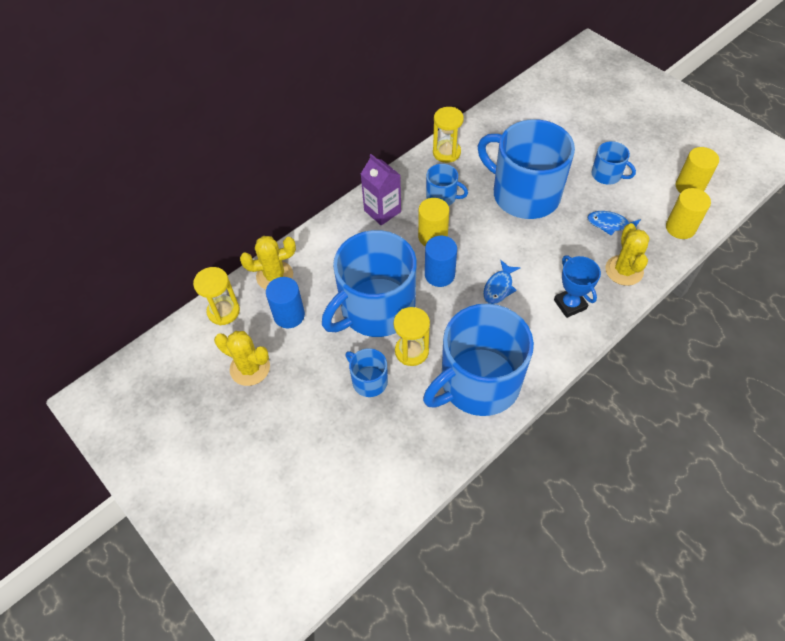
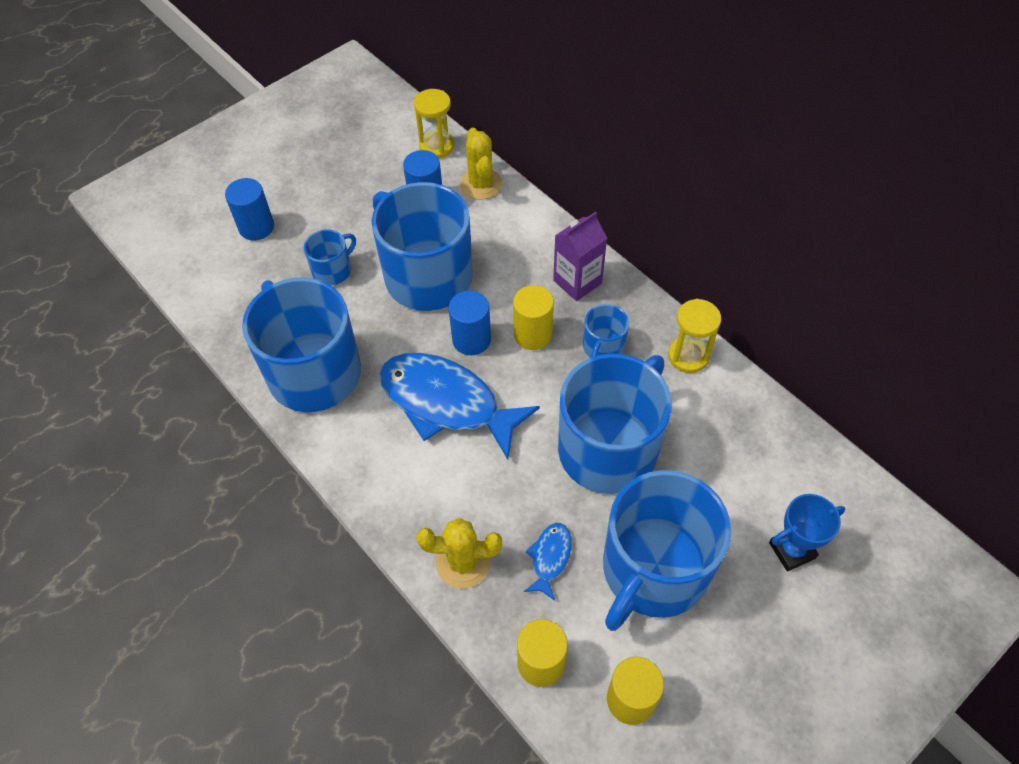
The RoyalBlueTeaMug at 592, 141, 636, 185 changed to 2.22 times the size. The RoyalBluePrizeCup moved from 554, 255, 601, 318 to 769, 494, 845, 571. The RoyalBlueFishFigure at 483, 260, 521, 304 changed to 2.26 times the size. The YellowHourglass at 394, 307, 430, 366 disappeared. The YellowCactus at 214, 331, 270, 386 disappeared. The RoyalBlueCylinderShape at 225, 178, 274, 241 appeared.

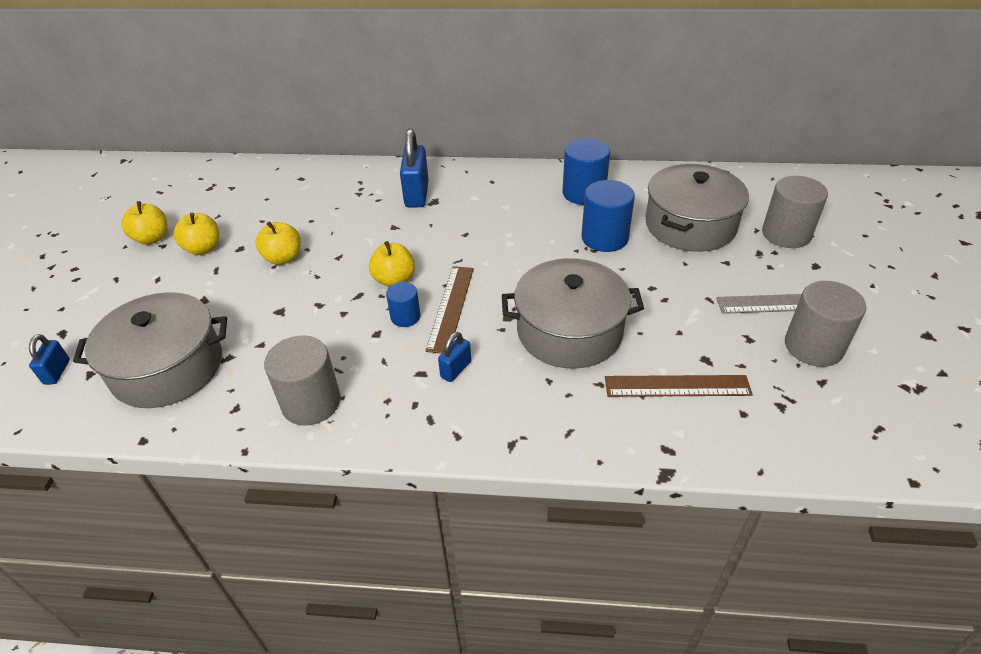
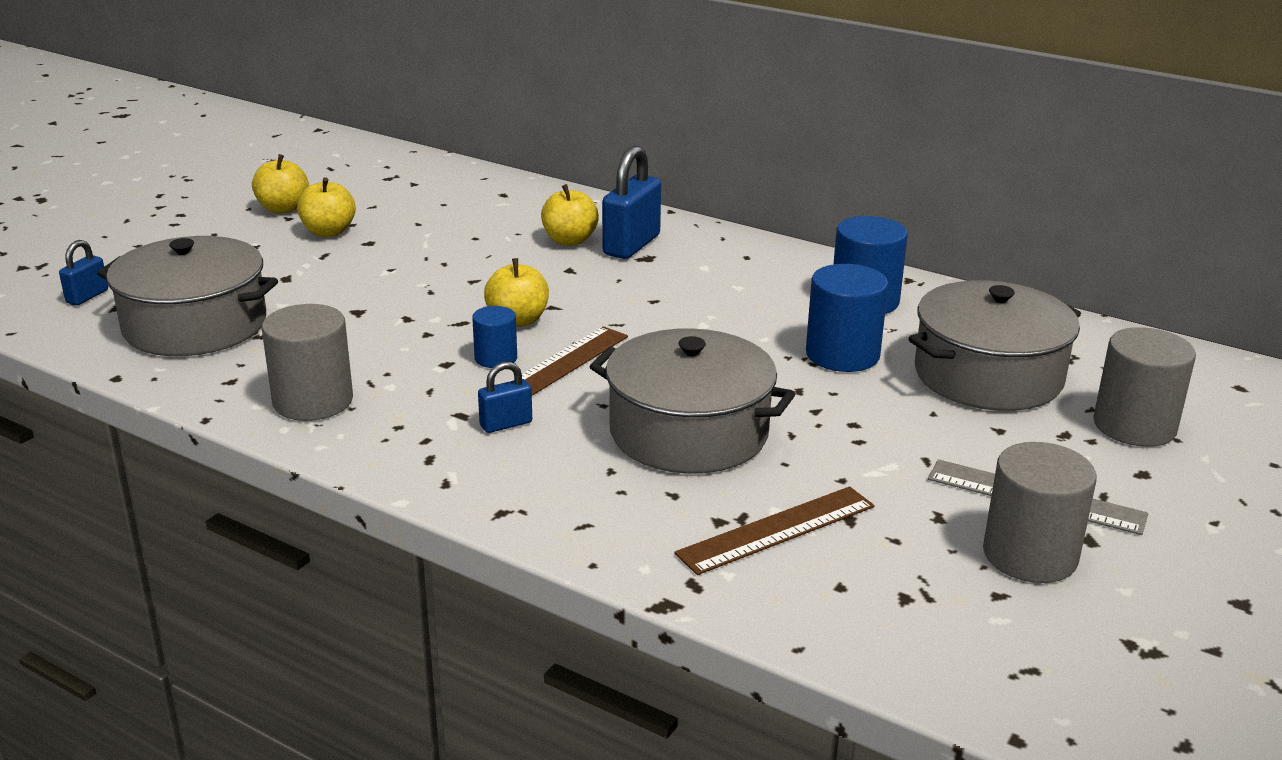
The YellowApple moved from 255, 221, 301, 265 to 541, 184, 599, 246. The RussetRuler at 605, 375, 753, 397 turned 60 degrees counterclockwise.

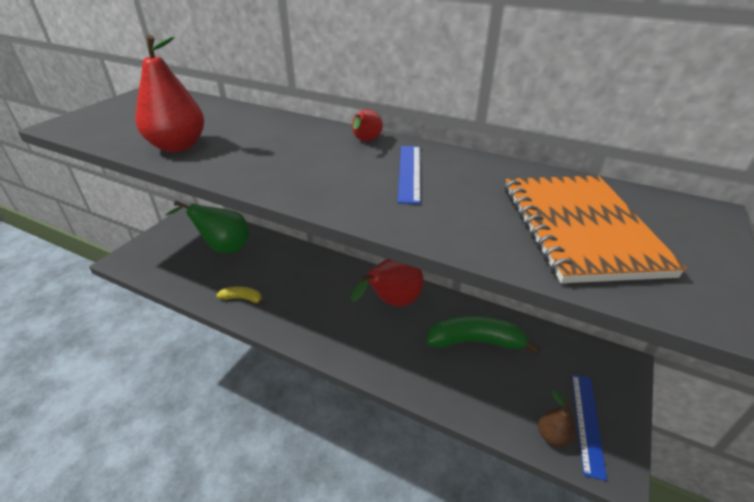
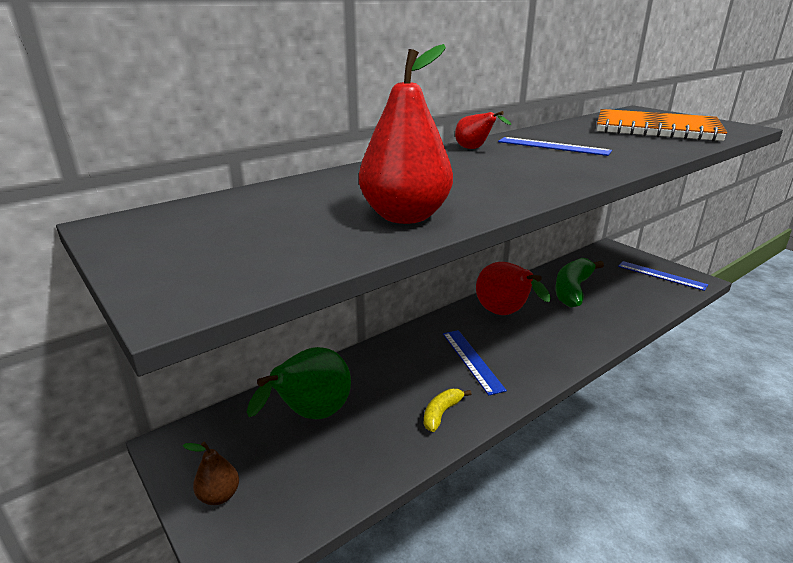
The RussetToyPear moved from 538, 390, 576, 447 to 183, 442, 239, 505. The RoyalBlueRuler at 443, 330, 507, 395 appeared.

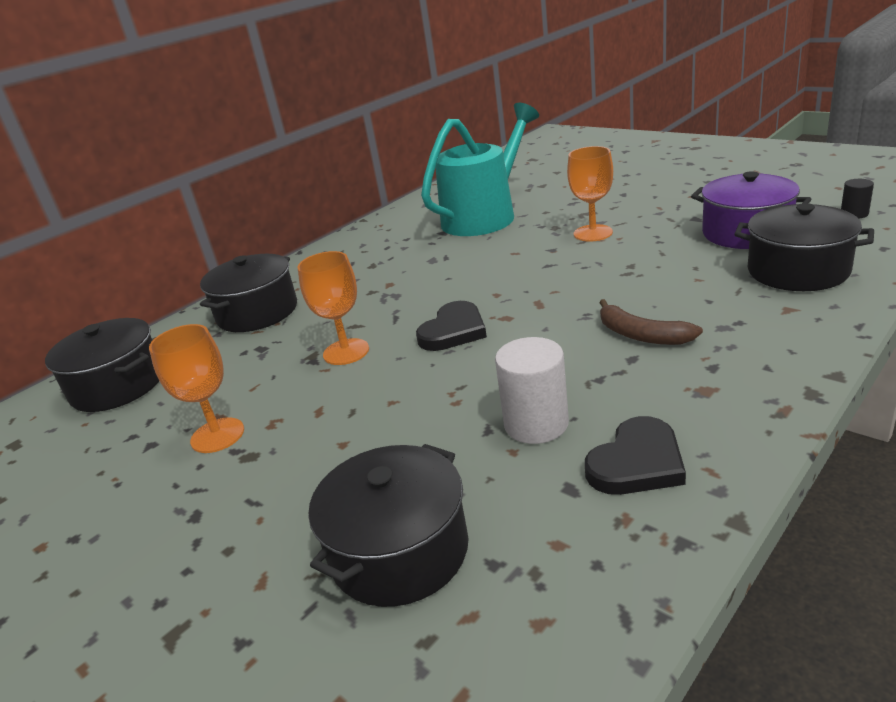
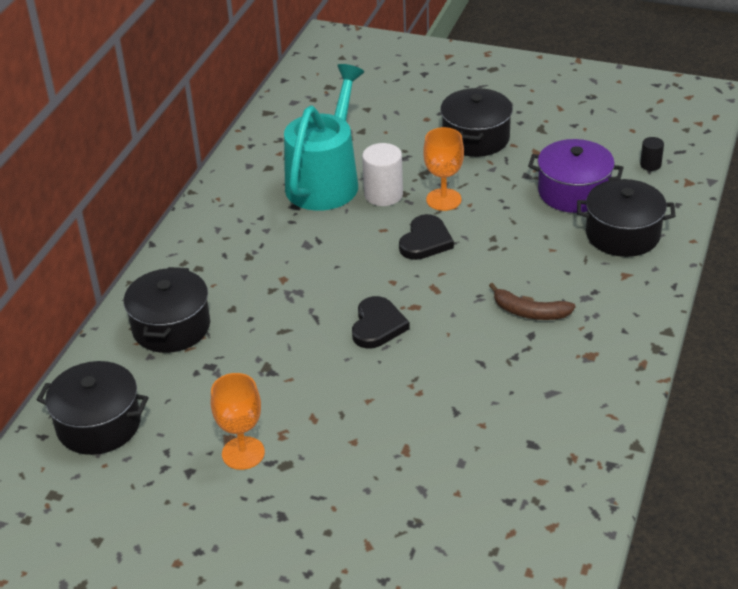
The BrightOrangeGoblet at 298, 251, 369, 365 disappeared. The PureWhiteCylinderShape moved from 495, 337, 569, 444 to 362, 143, 403, 206. The JetBlackHeart moved from 585, 416, 686, 495 to 399, 214, 454, 260. The JetBlackCookingPot moved from 309, 444, 468, 607 to 440, 88, 513, 157.

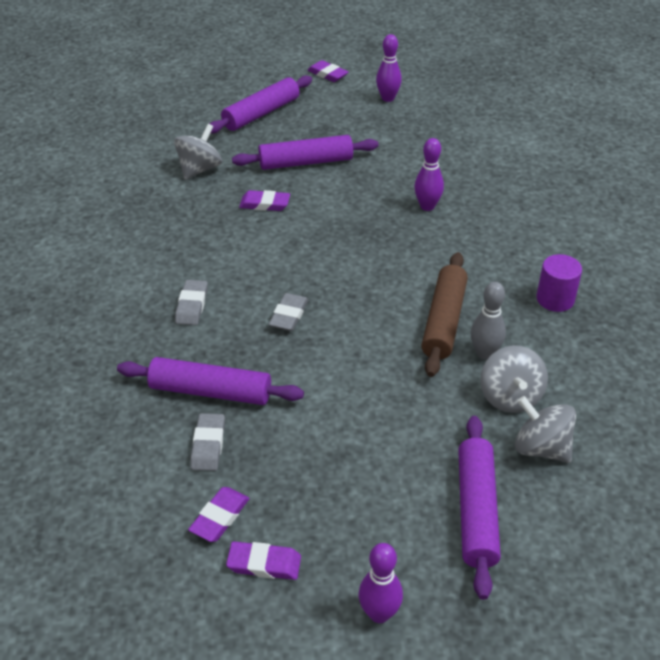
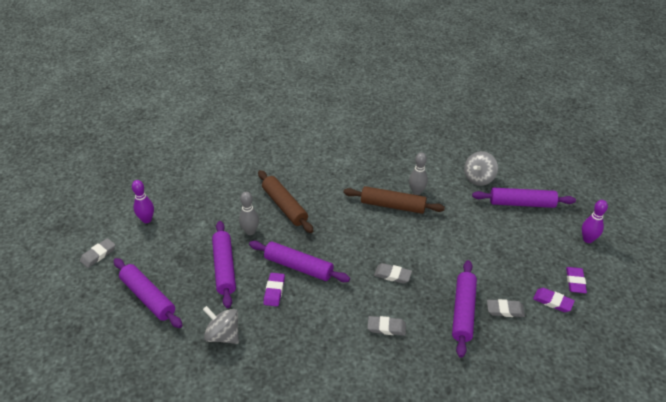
The VioletGumEraser at 307, 60, 348, 82 became the GrayGumEraser at 80, 238, 115, 268. The VioletSkittle at 414, 138, 444, 211 was replaced by the RussetPastryRoller at 258, 170, 313, 233. The VioletCylinderShape at 536, 254, 582, 312 disappeared. The GrayWhirligig at 480, 345, 548, 413 disappeared. The GraySkittle at 239, 192, 259, 235 appeared. The VioletPastryRoller at 249, 241, 350, 282 appeared.

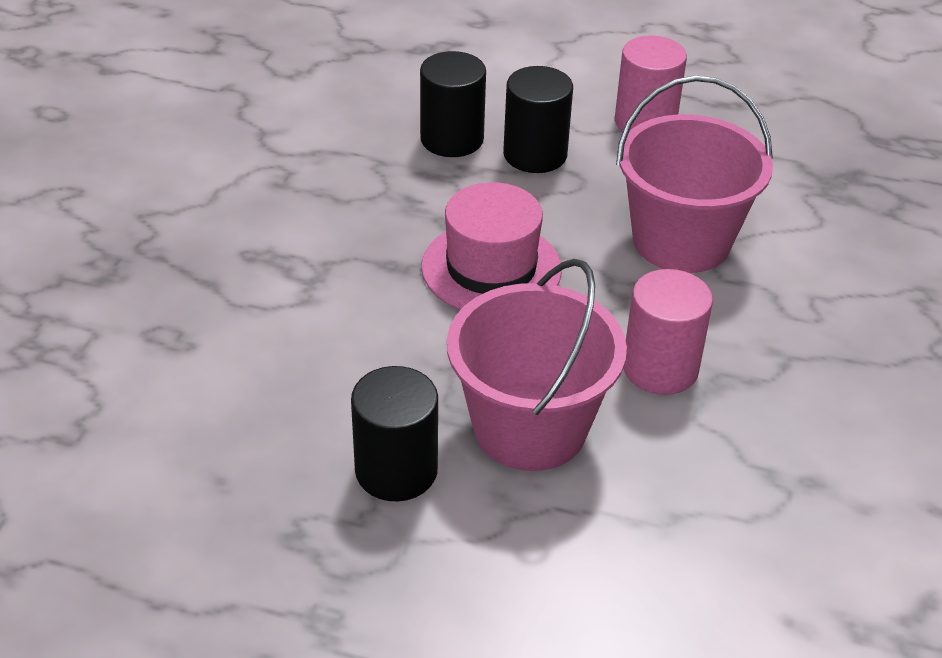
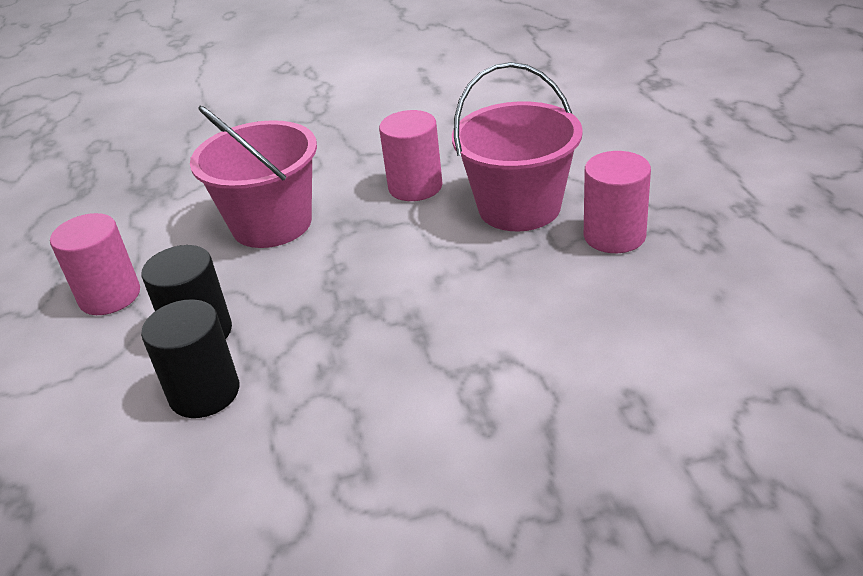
The PinkTopHat at 421, 182, 562, 310 disappeared. The JetBlackCylinderShape at 351, 366, 438, 501 became the PinkCylinderShape at 584, 151, 651, 253.

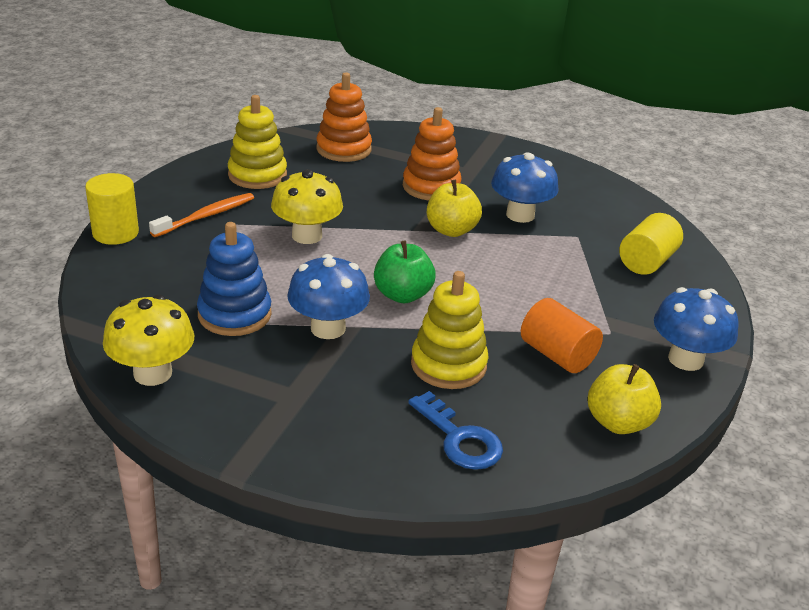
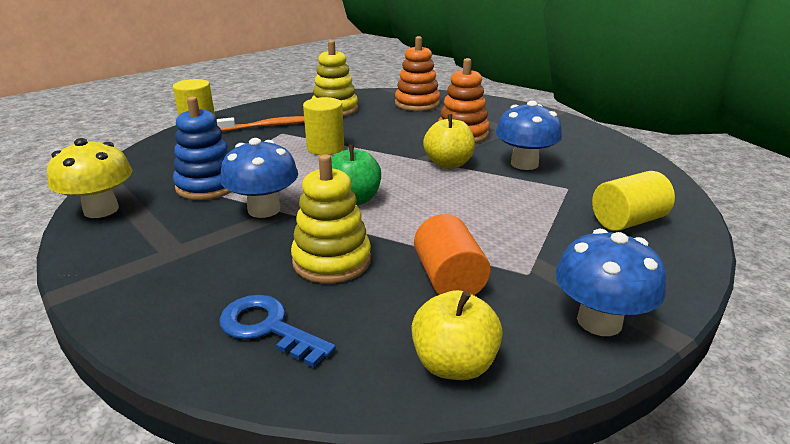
The YellowMushroom at 271, 169, 343, 244 was replaced by the YellowCylinderShape at 303, 97, 344, 155. The RoyalBlueLatchkey at 408, 391, 503, 470 turned 135 degrees clockwise.

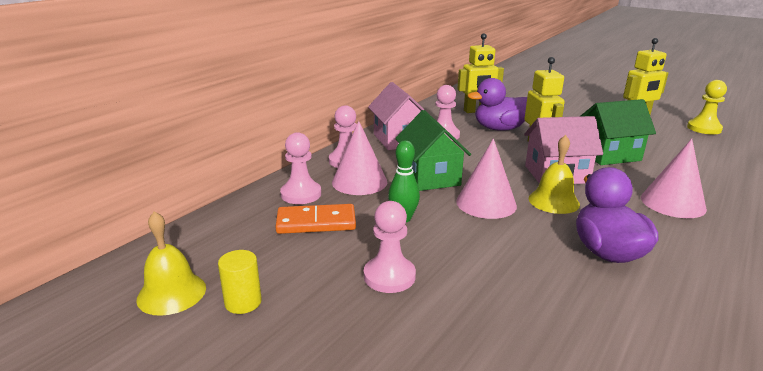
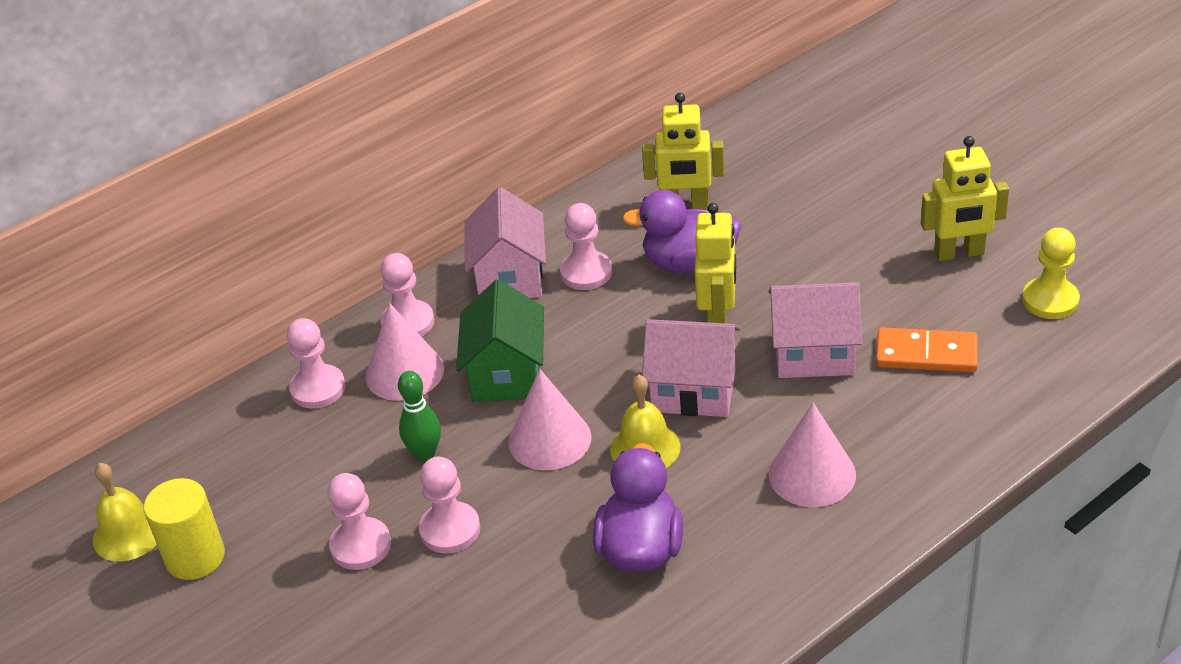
The GreenCottage at 579, 99, 656, 165 became the PinkCottage at 768, 282, 863, 378. The BrightOrangeDominoTile moved from 275, 204, 356, 234 to 876, 328, 978, 372. The YellowCylinderShape at 218, 250, 262, 314 changed to 1.52 times the size. The PinkGamePawn at 419, 457, 480, 553 appeared.

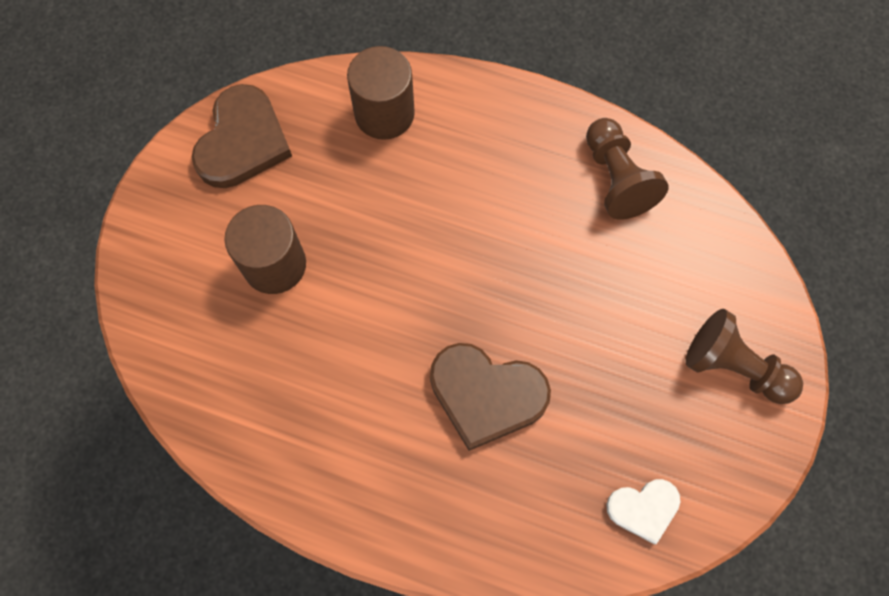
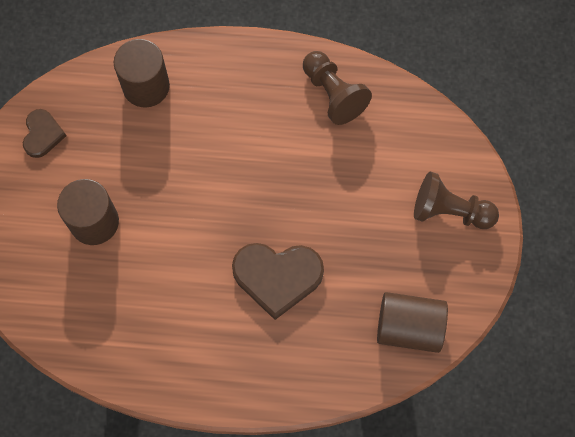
The RussetHeart at 191, 84, 292, 188 changed to 0.57 times the size. The PureWhiteHeart at 606, 479, 680, 544 was replaced by the RussetCylinderShape at 377, 292, 448, 353.

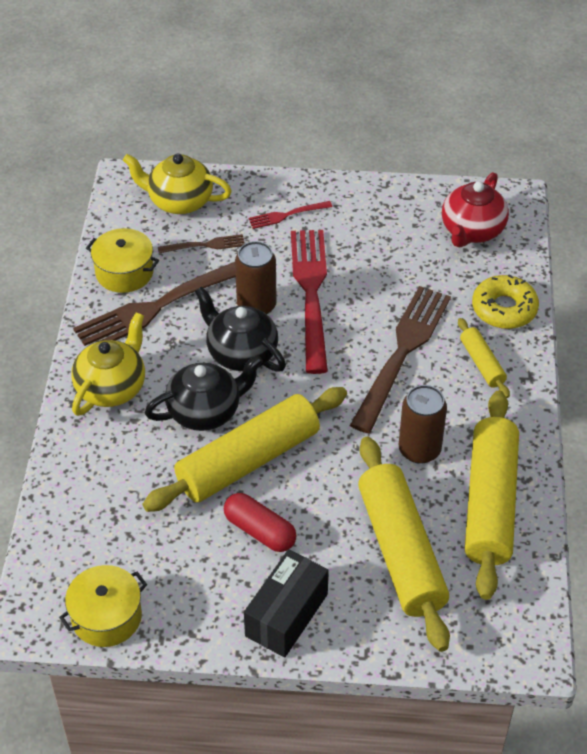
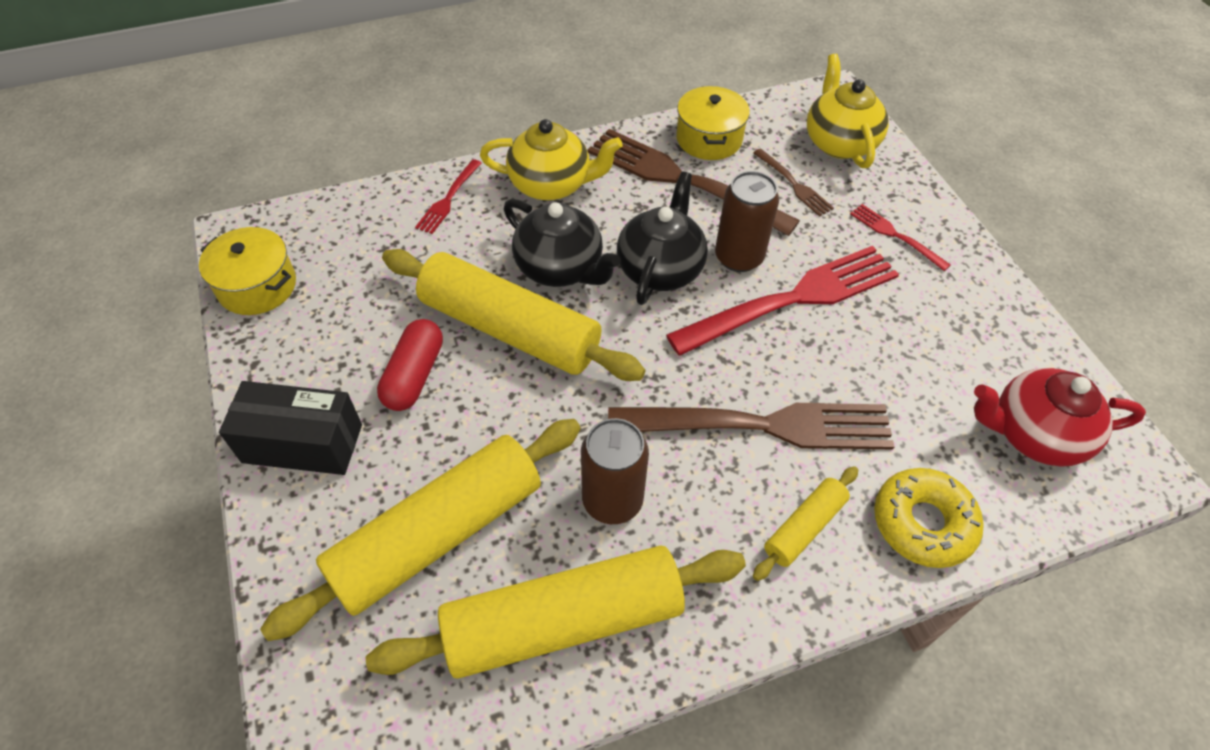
The ScarletDinnerFork at 415, 159, 482, 234 appeared.

